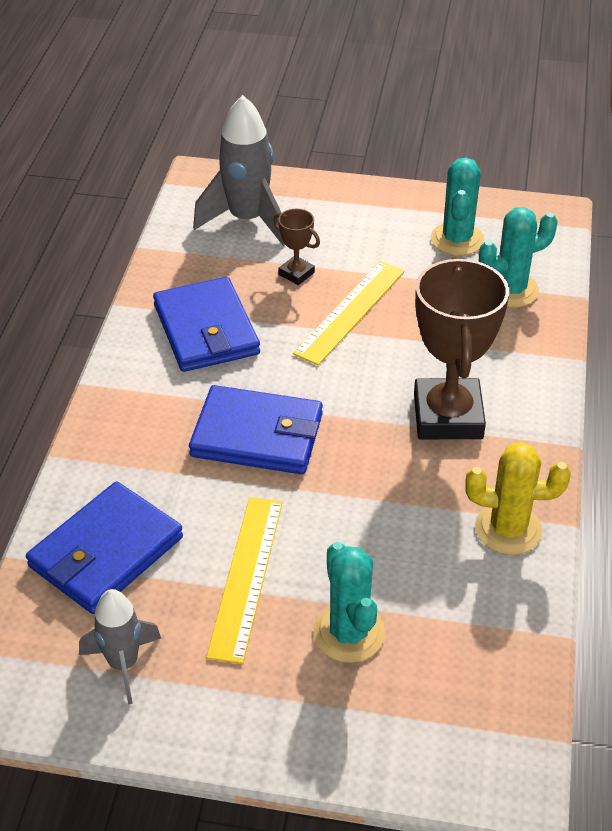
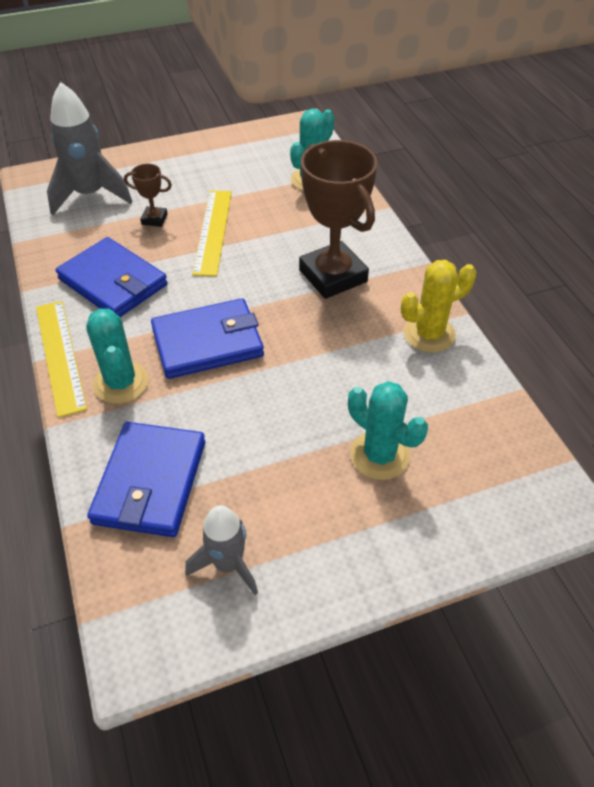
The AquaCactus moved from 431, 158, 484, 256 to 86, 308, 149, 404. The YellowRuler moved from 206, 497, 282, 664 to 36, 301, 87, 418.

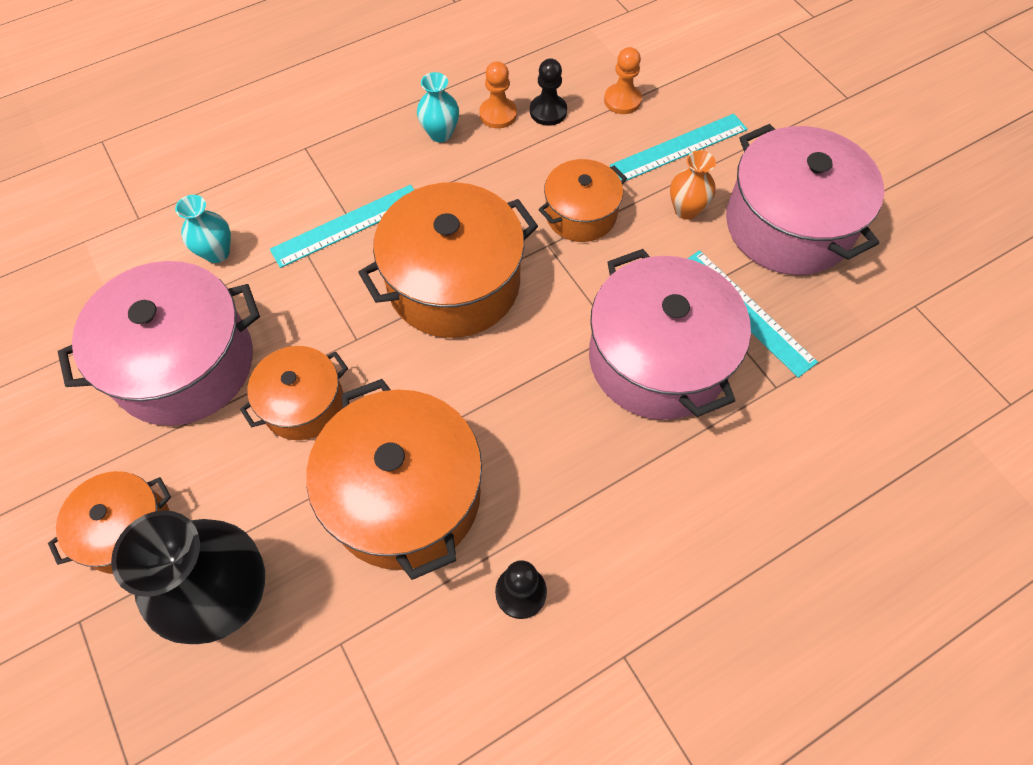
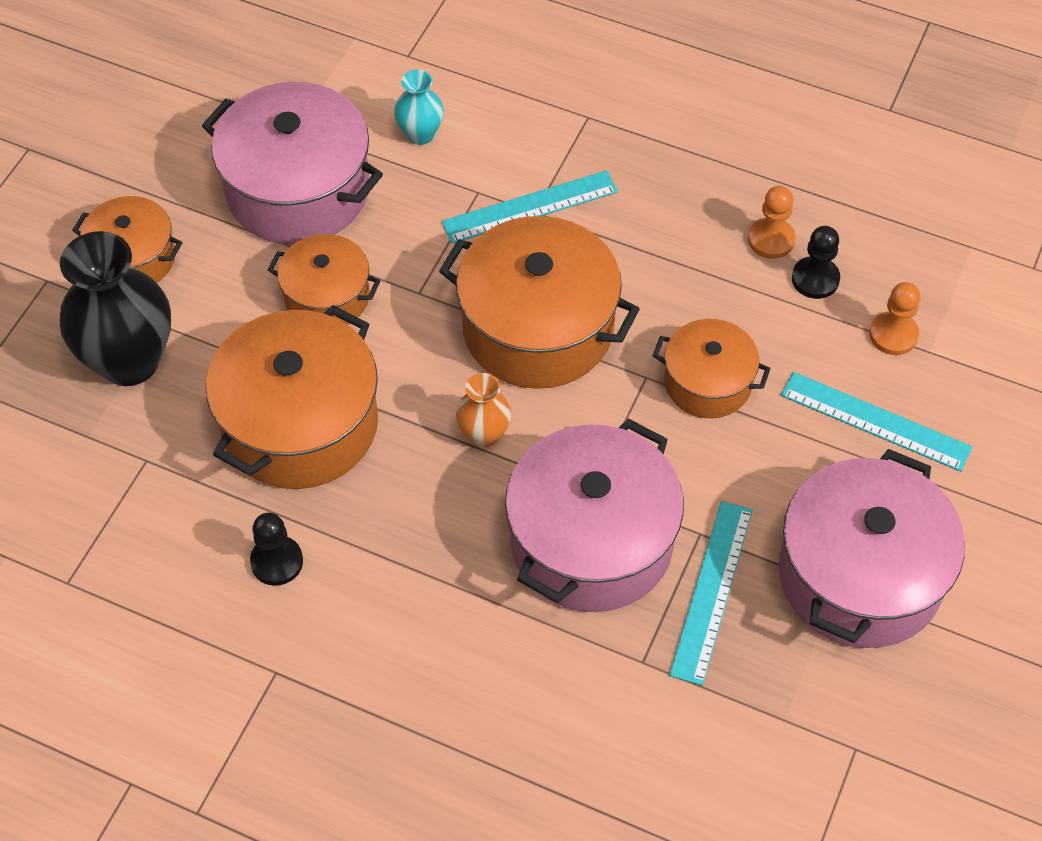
The AquaTallVase at 417, 72, 459, 142 disappeared. The BrightOrangeTallVase moved from 670, 150, 716, 220 to 456, 373, 511, 447. The AquaRuler at 270, 185, 414, 268 turned 45 degrees counterclockwise.

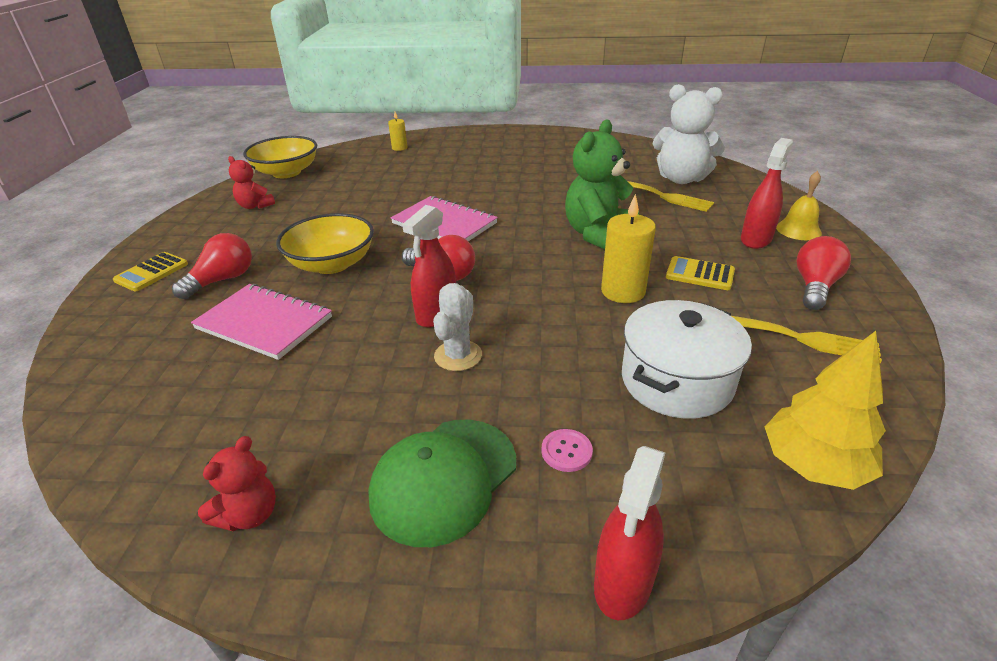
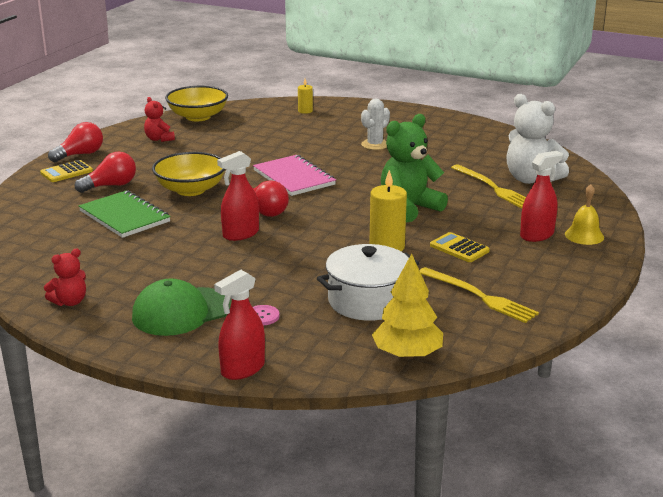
The ScarletBulb moved from 796, 236, 851, 310 to 48, 122, 103, 162. The PureWhiteCactus moved from 433, 283, 482, 371 to 361, 99, 390, 150. The PinkExerciseBook at 191, 284, 332, 360 became the GreenExerciseBook at 79, 190, 171, 238.

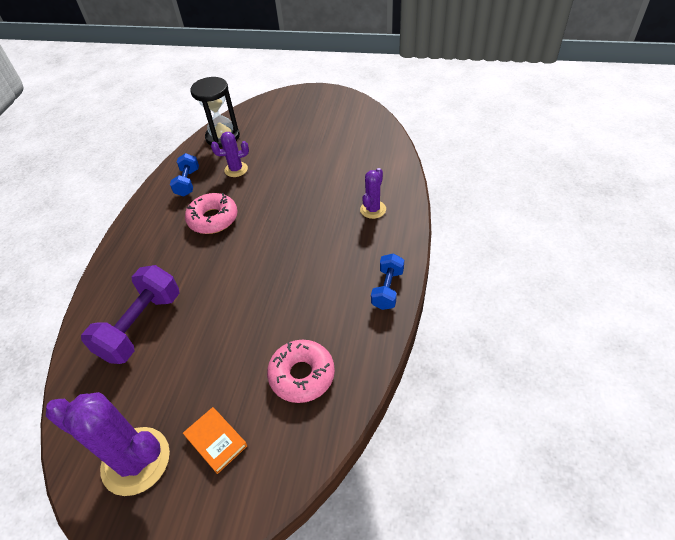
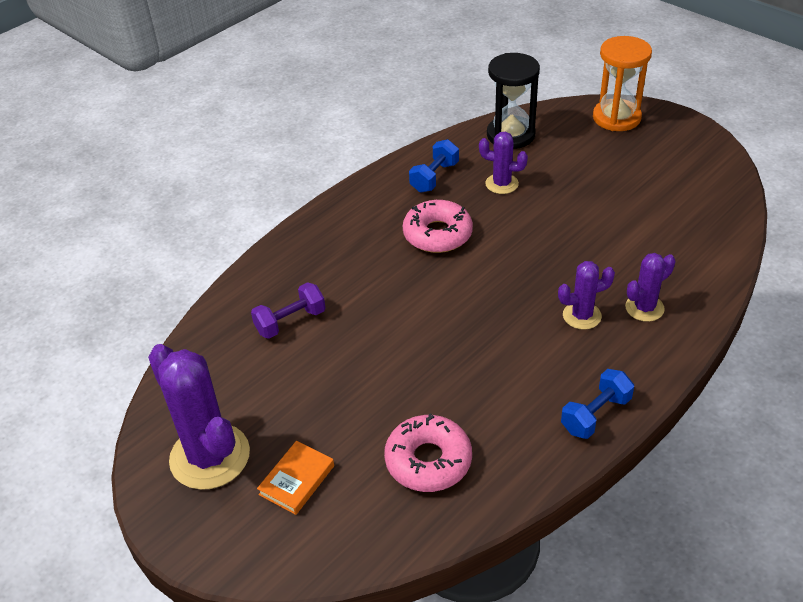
The VioletDumbbell at 81, 265, 180, 364 changed to 0.58 times the size. The BrightOrangeHardcover at 183, 407, 247, 474 turned 45 degrees clockwise. The BrightOrangeHourglass at 593, 36, 652, 131 appeared. The VioletCactus at 558, 261, 615, 330 appeared.

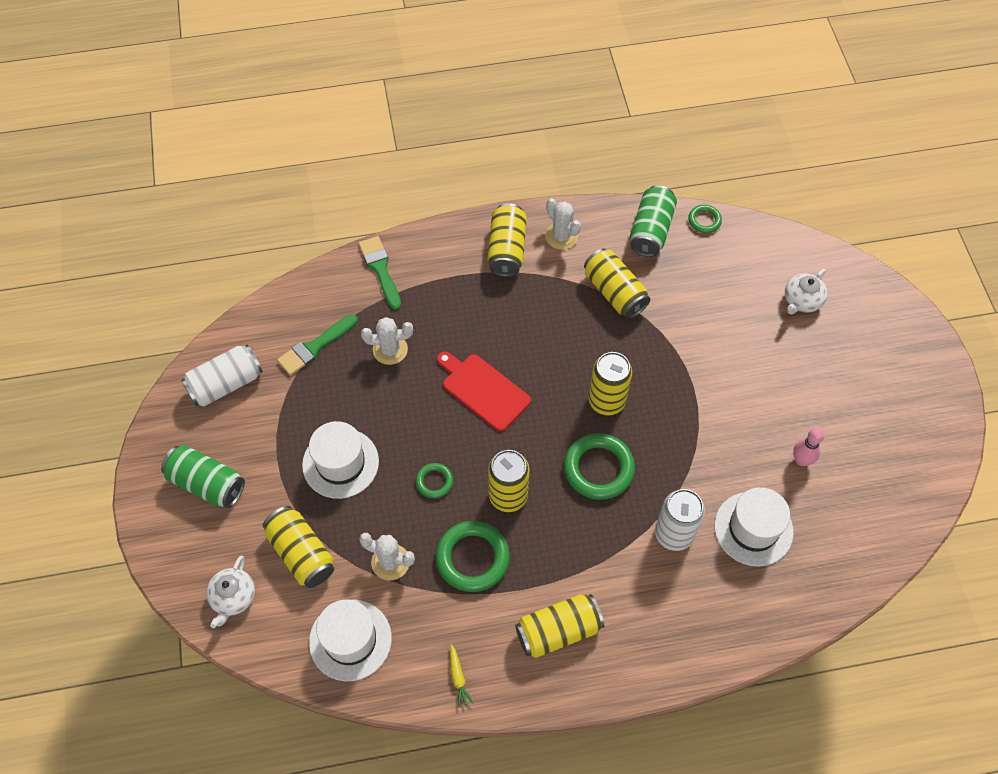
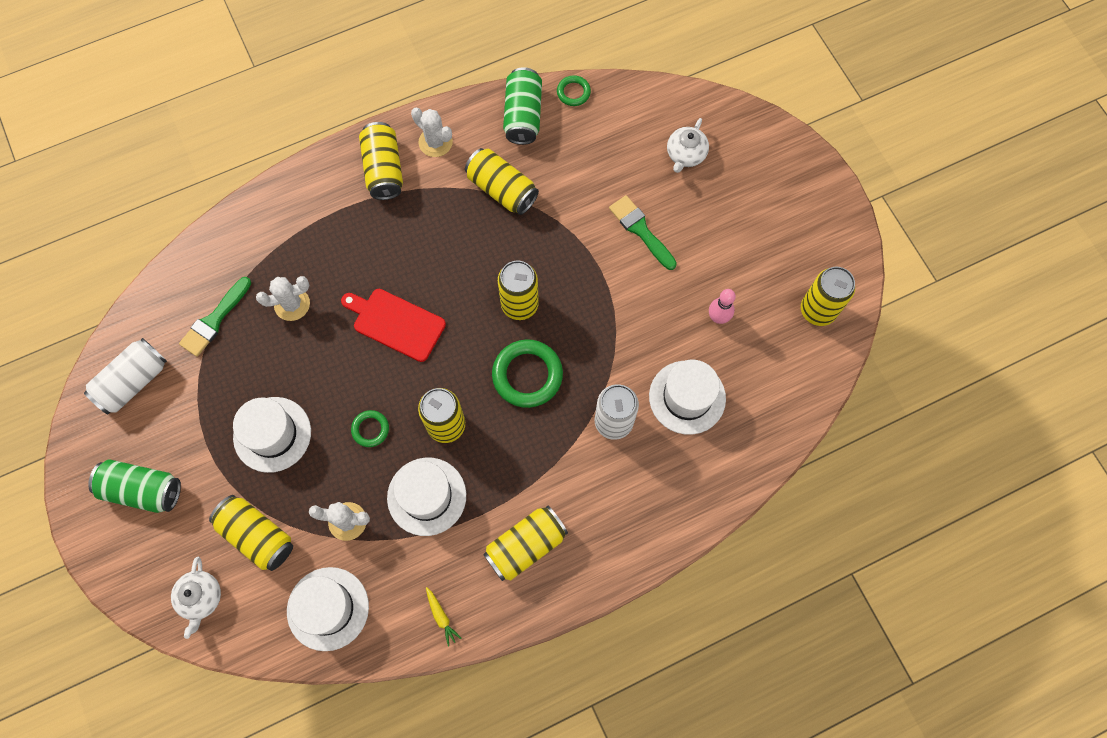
The GreenBrush moved from 359, 236, 401, 310 to 609, 195, 677, 270. The GreenRing at 436, 521, 510, 592 was replaced by the PureWhiteTopHat at 387, 458, 466, 536. The YellowSodaCan at 801, 267, 855, 326 appeared.

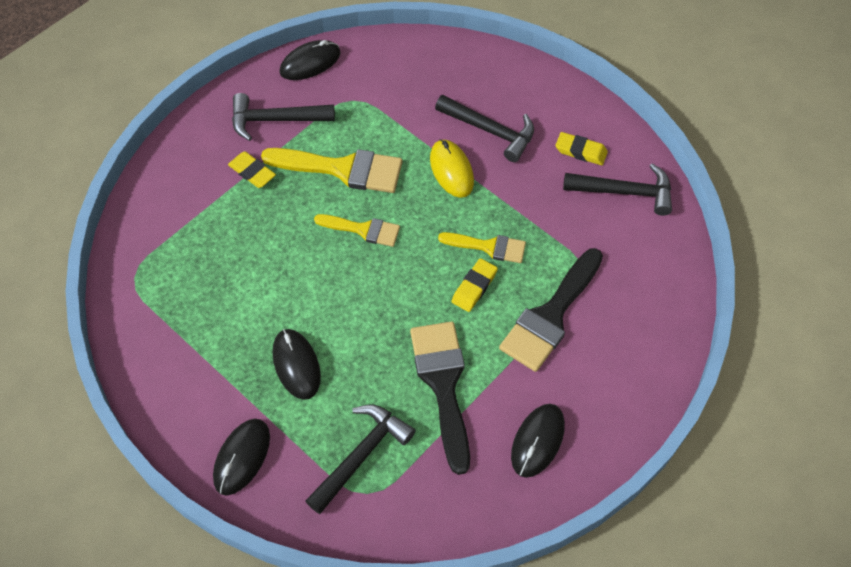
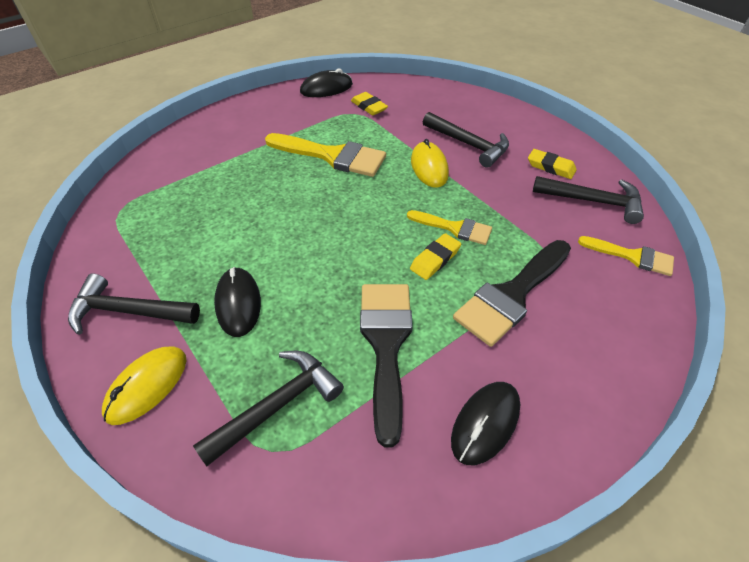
The JetBlackCarpenter'sHammer moved from 232, 93, 335, 141 to 68, 273, 200, 335. The YellowGumEraser moved from 228, 151, 276, 188 to 351, 92, 388, 116. The YellowBrush moved from 314, 214, 400, 247 to 578, 236, 674, 276. The JetBlackMouse at 213, 419, 270, 495 became the YellowMouse at 102, 346, 186, 425.

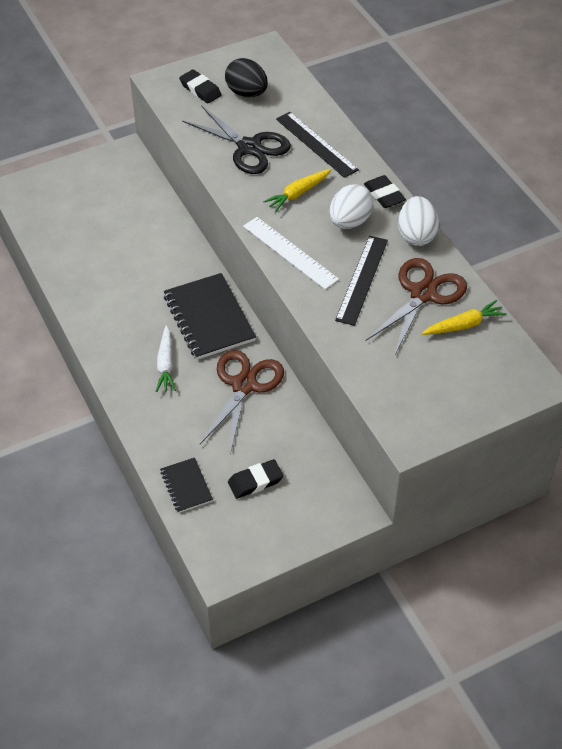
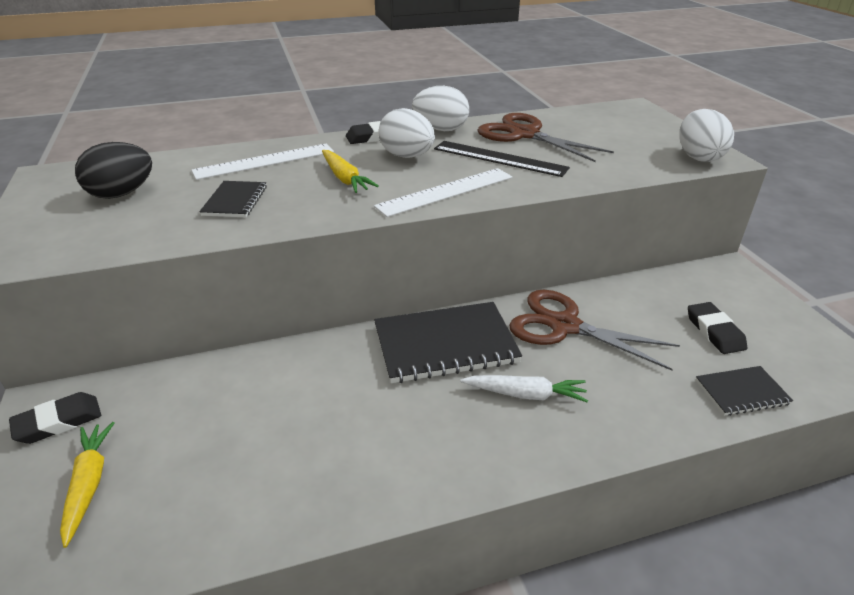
The JetBlackGumEraser moved from 179, 69, 222, 103 to 9, 392, 101, 444. The JetBlackPairOfScissors at 182, 105, 291, 174 was replaced by the JetBlackExerciseBook at 199, 181, 267, 217. The JetBlackRuler at 276, 112, 359, 178 became the PureWhiteRuler at 191, 144, 334, 180. The YellowToyCarrot moved from 422, 300, 507, 335 to 60, 422, 114, 548. The PureWhiteEgg at 679, 109, 734, 162 appeared.

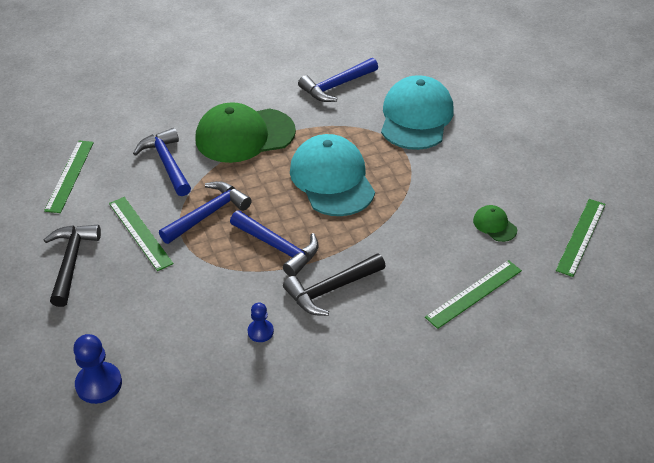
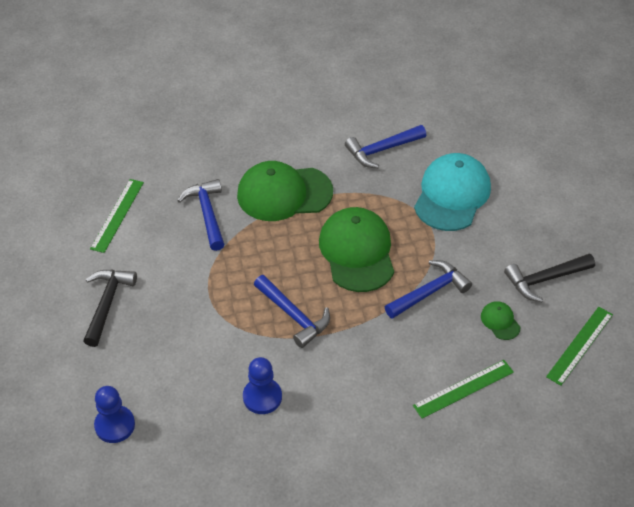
The AquaCap at 290, 134, 375, 216 became the GreenCap at 319, 207, 394, 292. The RoyalBlueCarpenter'sHammer moved from 159, 181, 252, 244 to 385, 260, 472, 319. The GreenRuler at 109, 197, 174, 271 disappeared. The JetBlackCarpenter'sHammer moved from 283, 253, 386, 316 to 504, 254, 595, 302. The RoyalBlueGamePawn at 248, 303, 274, 342 changed to 1.67 times the size.

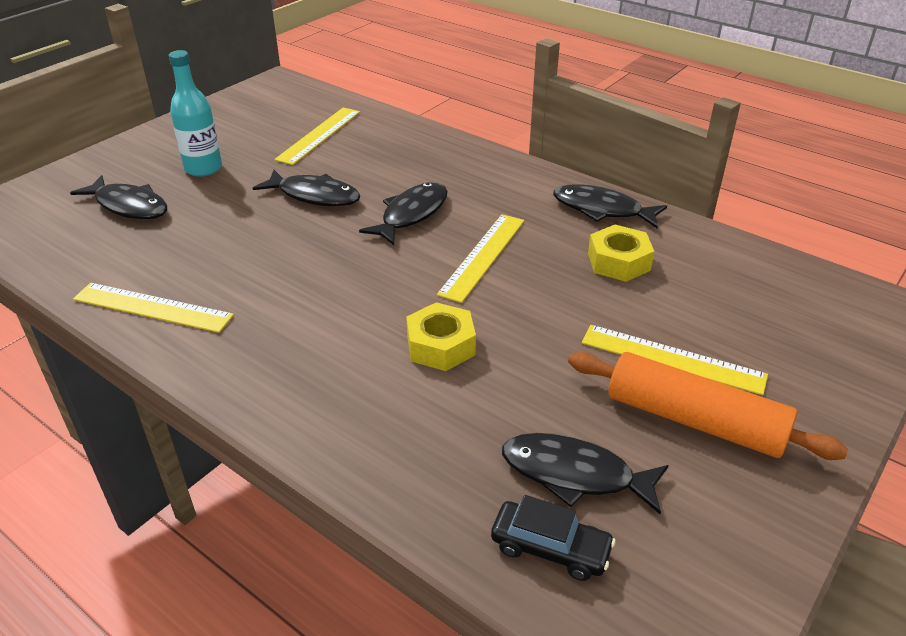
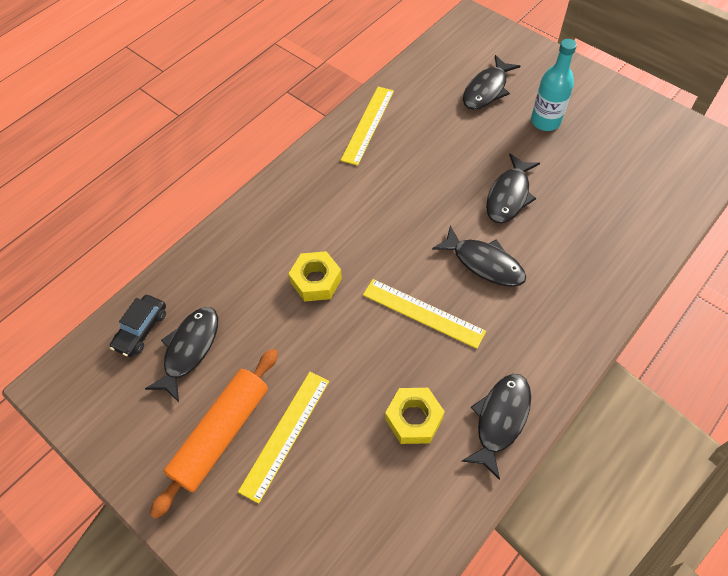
The YellowRuler at 274, 108, 360, 165 disappeared.

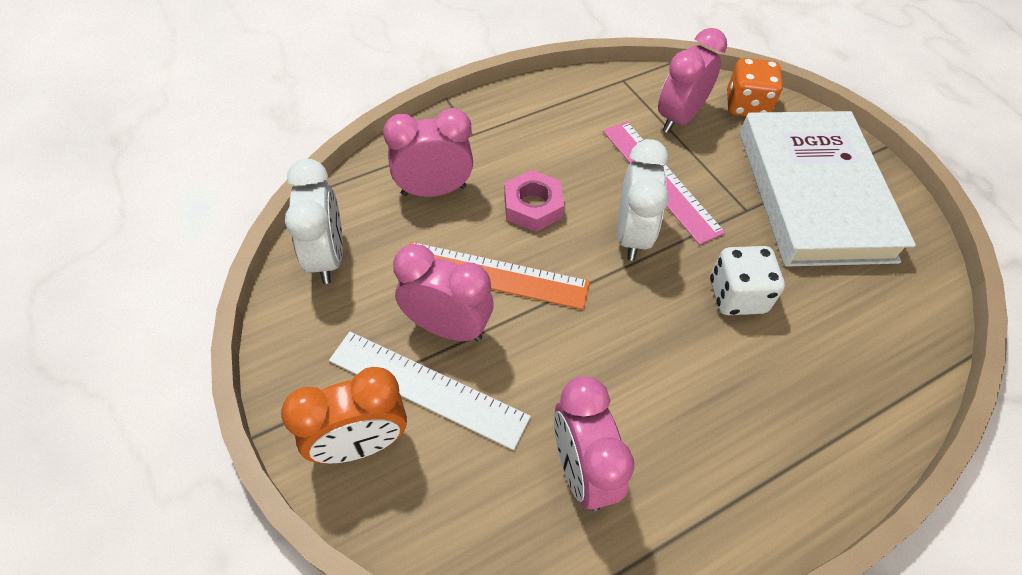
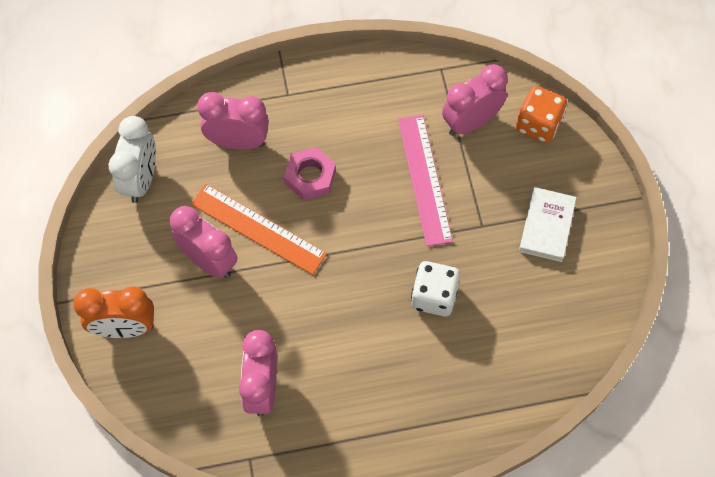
The PureWhiteHardcover at 740, 111, 916, 267 changed to 0.45 times the size. The PureWhiteBedsideClock at 617, 139, 668, 261 disappeared. The PureWhiteRuler at 329, 332, 531, 450 disappeared.

